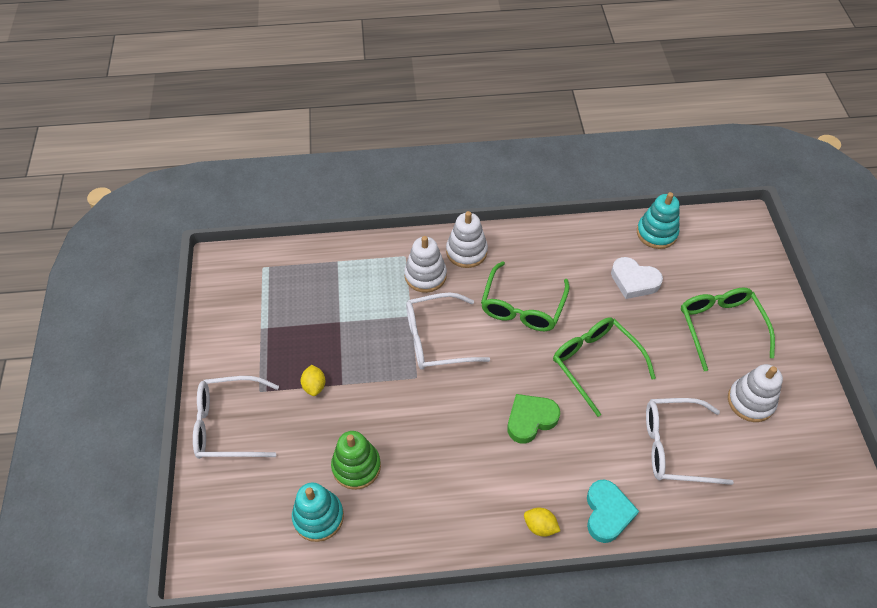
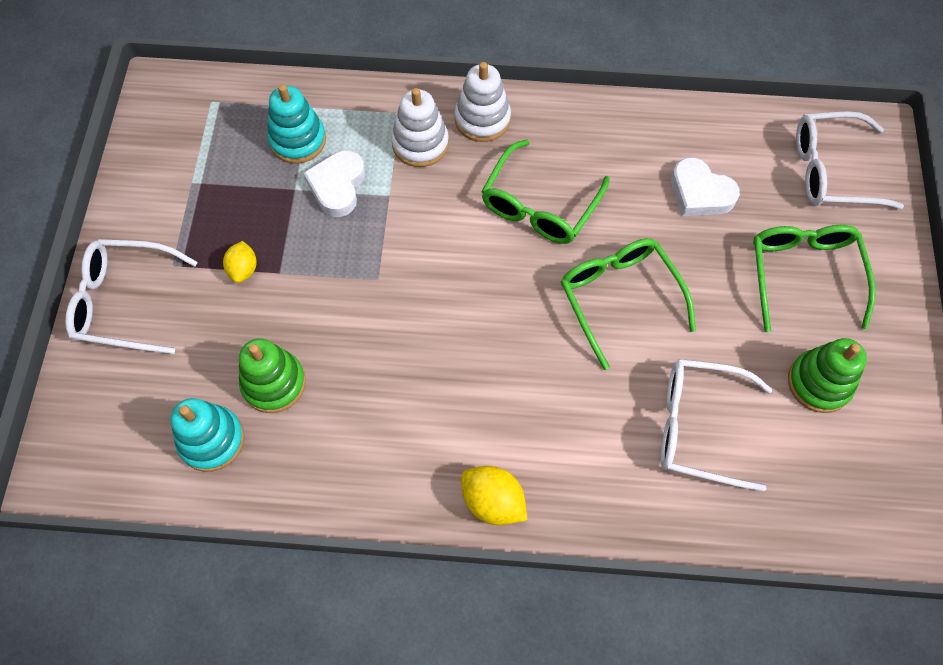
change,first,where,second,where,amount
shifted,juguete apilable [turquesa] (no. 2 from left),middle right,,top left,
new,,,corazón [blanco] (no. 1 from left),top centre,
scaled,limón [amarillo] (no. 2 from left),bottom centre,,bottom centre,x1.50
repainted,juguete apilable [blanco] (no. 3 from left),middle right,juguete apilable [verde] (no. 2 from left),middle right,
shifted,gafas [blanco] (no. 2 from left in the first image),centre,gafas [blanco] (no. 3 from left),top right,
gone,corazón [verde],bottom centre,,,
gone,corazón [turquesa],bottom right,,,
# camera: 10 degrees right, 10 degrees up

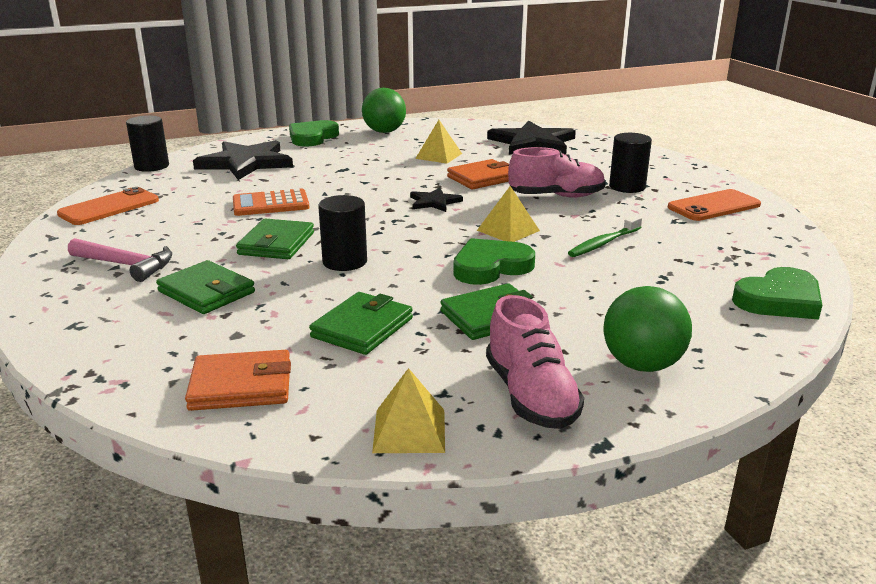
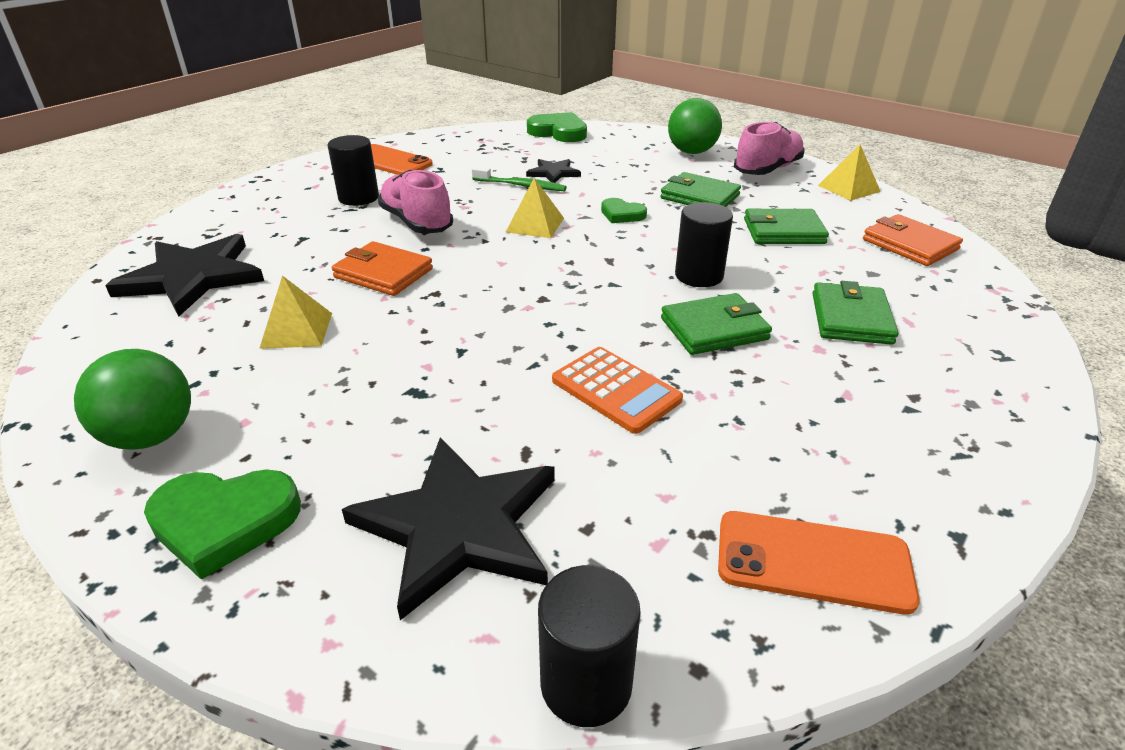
change,first,where,second,where,amount
shifted,estrella [negro] (no. 2 from left in the first image),centre,estrella [negro] (no. 3 from left),top centre,
scaled,corazón [verde] (no. 2 from left in the first image),centre,corazón [verde] (no. 3 from left),top centre,x0.59
gone,martillo [rosa],middle left,,,
# camera: 120 degrees left, 10 degrees up

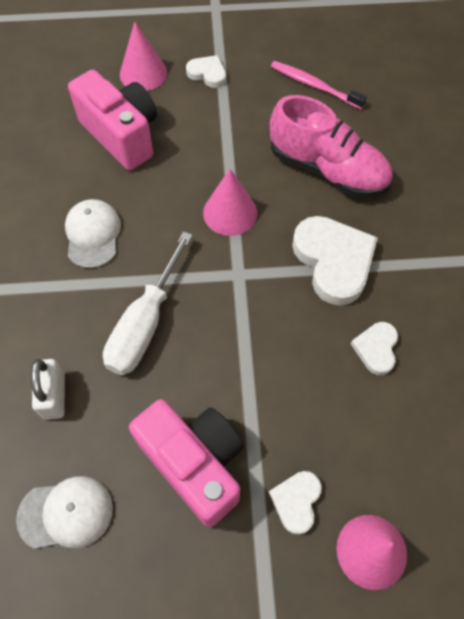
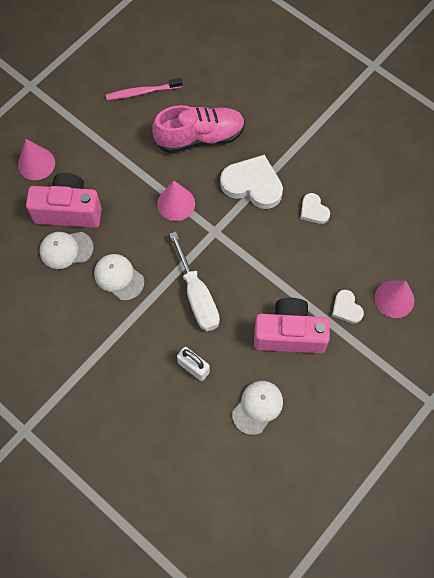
change,first,where,second,where,amount
new,,,gorra [blanco] (no. 1 from left),middle left,
gone,corazón [blanco] (no. 1 from left),top centre,,,
# camera: 45 degrees left, 5 degrees up

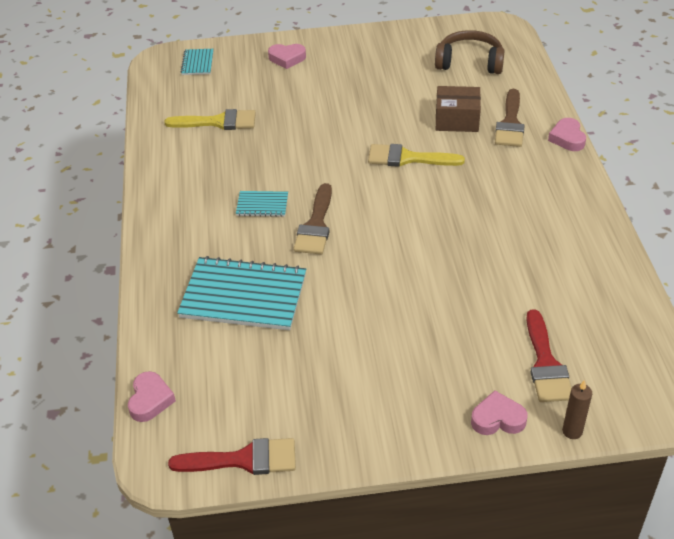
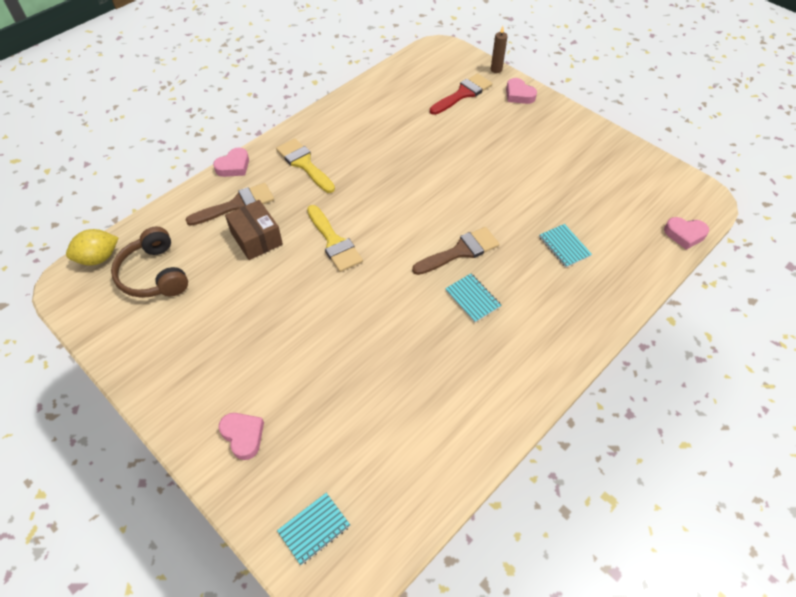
change,first,where,second,where,amount
new,,,limón [amarillo],middle left,
shifted,pincel [amarillo] (no. 1 from left),top left,,top centre,
scaled,cuaderno [turquesa] (no. 2 from left in the first image),centre,cuaderno [turquesa] (no. 3 from left),middle right,x0.48
rotated,corazón [rosa] (no. 1 from left in the first image),bottom left,corazón [rosa] (no. 4 from left),middle right,135 degrees counterclockwise
gone,pincel [rojo] (no. 1 from left),bottom centre,,,
# camera: 130 degrees left, 10 degrees up

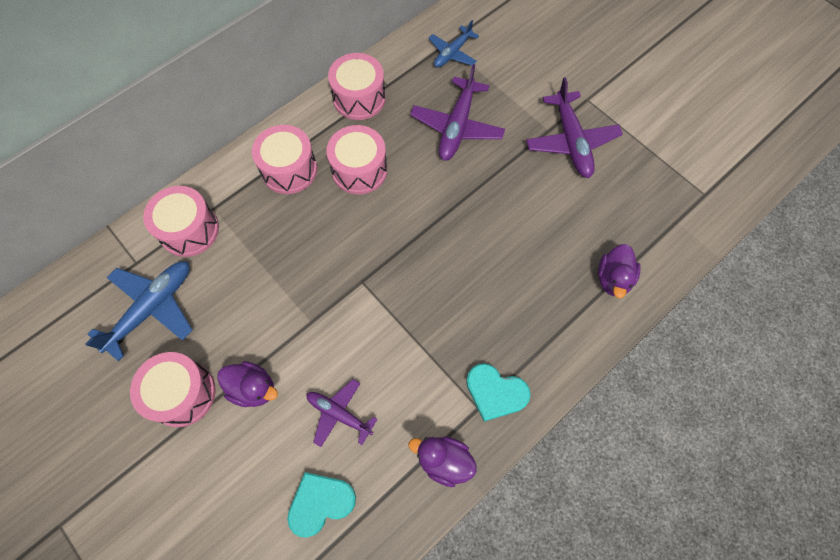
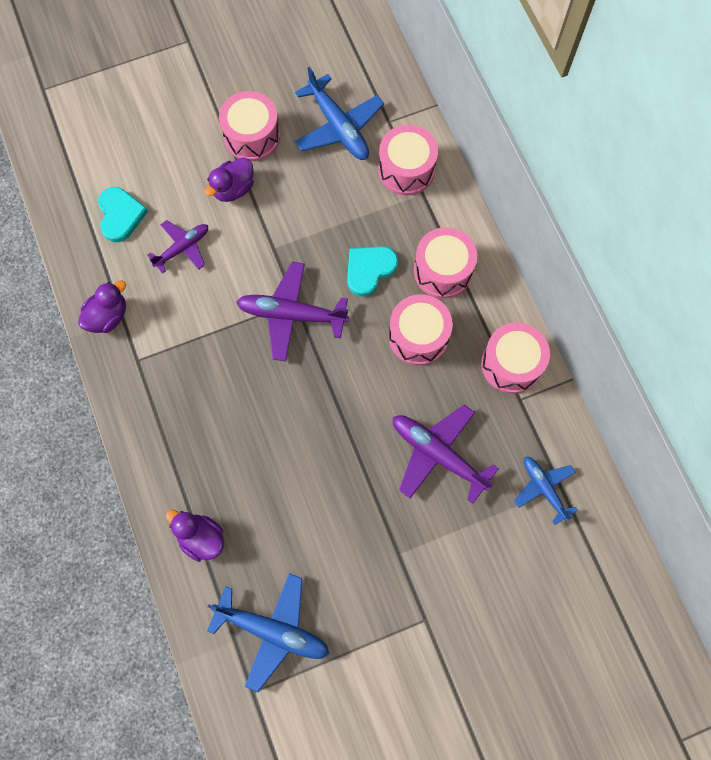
change,first,where,second,where,amount
new,,,avión [azul] (no. 1 from left),bottom centre,
shifted,avión [morado] (no. 3 from left in the first image),top right,avión [morado] (no. 2 from left),centre,
shifted,corazón [turquesa] (no. 2 from left),bottom centre,,centre,
# camera: 110 degrees right, 5 degrees up

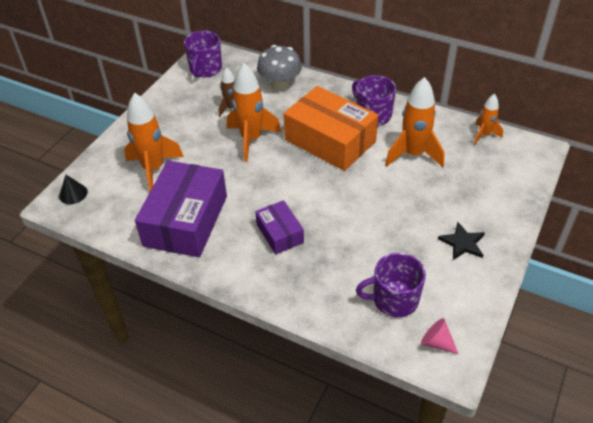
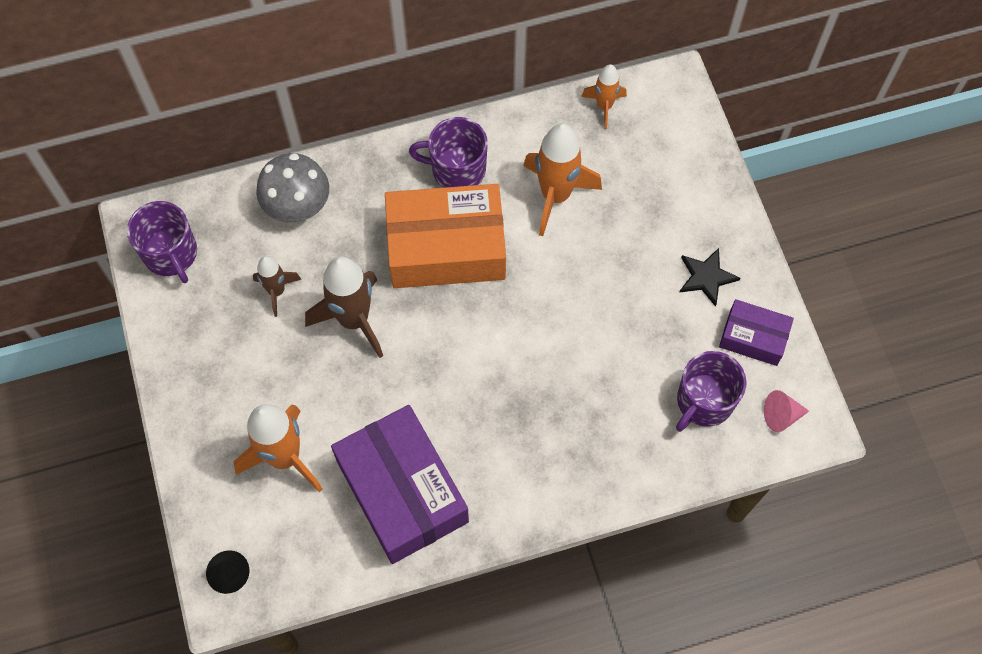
change,first,where,second,where,amount
repainted,cohete [naranja] (no. 2 from left),top centre,cohete [marrón] (no. 2 from left),centre,
shifted,caja [morado] (no. 2 from left),centre,,middle right,
# camera: 45 degrees left, 20 degrees up

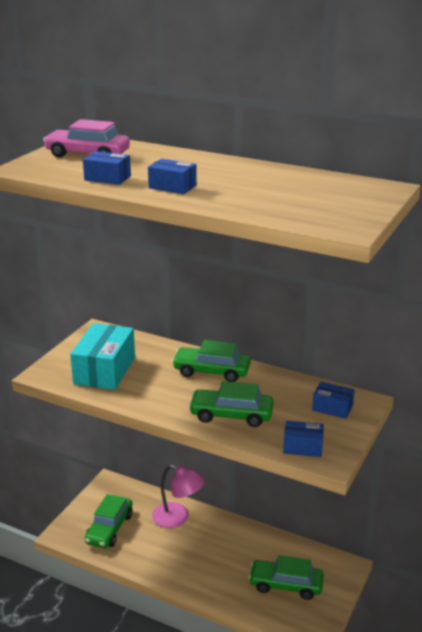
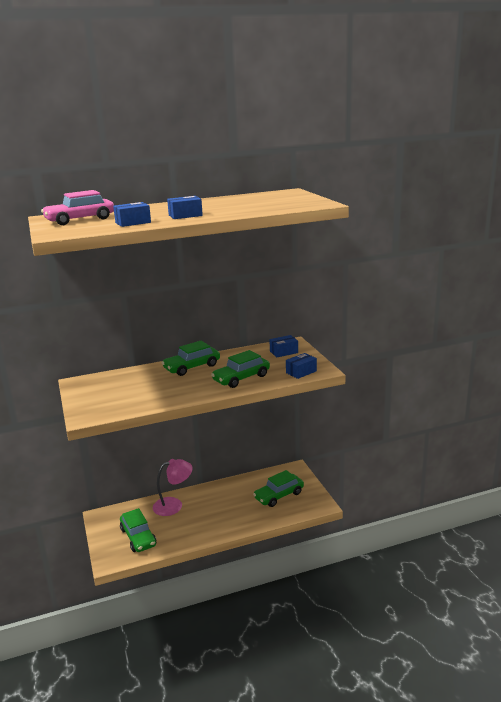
change,first,where,second,where,amount
gone,caja [turquesa],middle left,,,
# camera: 45 degrees left, 5 degrees down

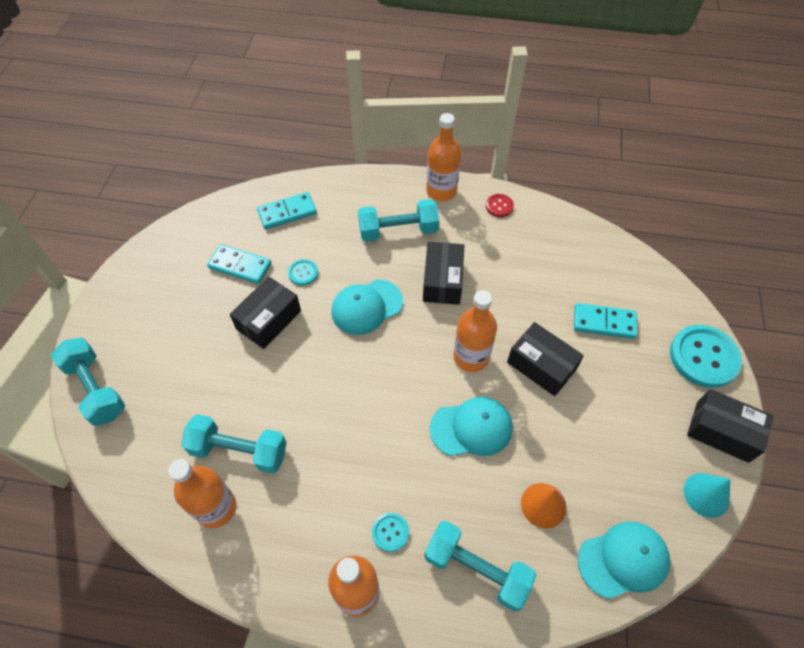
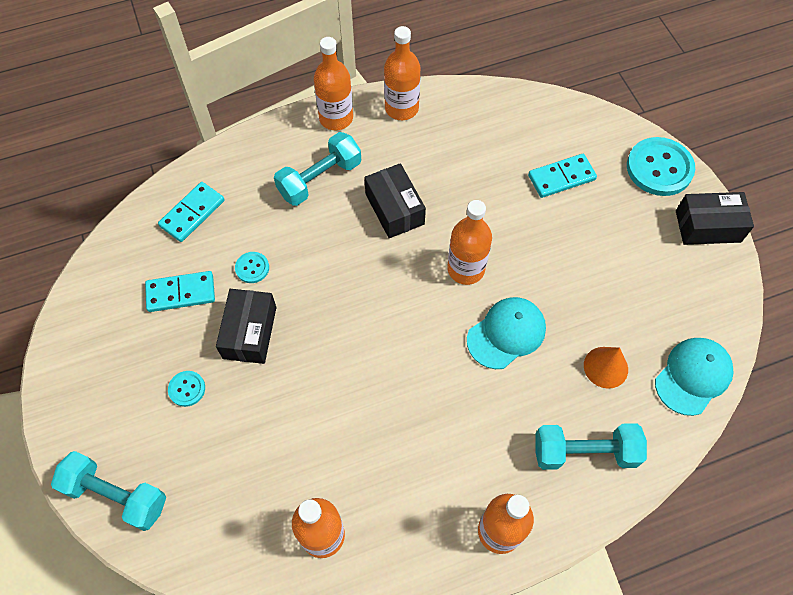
change,first,where,second,where,amount
shifted,botón [turquesa] (no. 2 from left in the first image),bottom centre,botón [turquesa] (no. 1 from left),middle left,
swapped,botón [rojo],top centre,botella [naranja] (no. 3 from left),top centre,
gone,mancuerna [turquesa] (no. 2 from left),bottom left,,,
gone,gorra [turquesa] (no. 1 from left),centre,,,
gone,caja [negro] (no. 3 from left),middle right,,,
gone,cono [turquesa],bottom right,,,
# camera: 30 degrees left, 5 degrees up

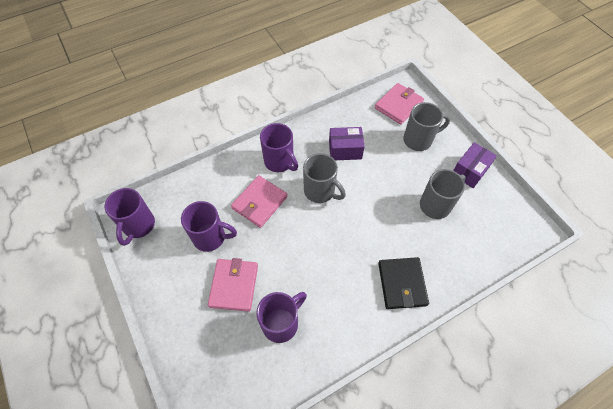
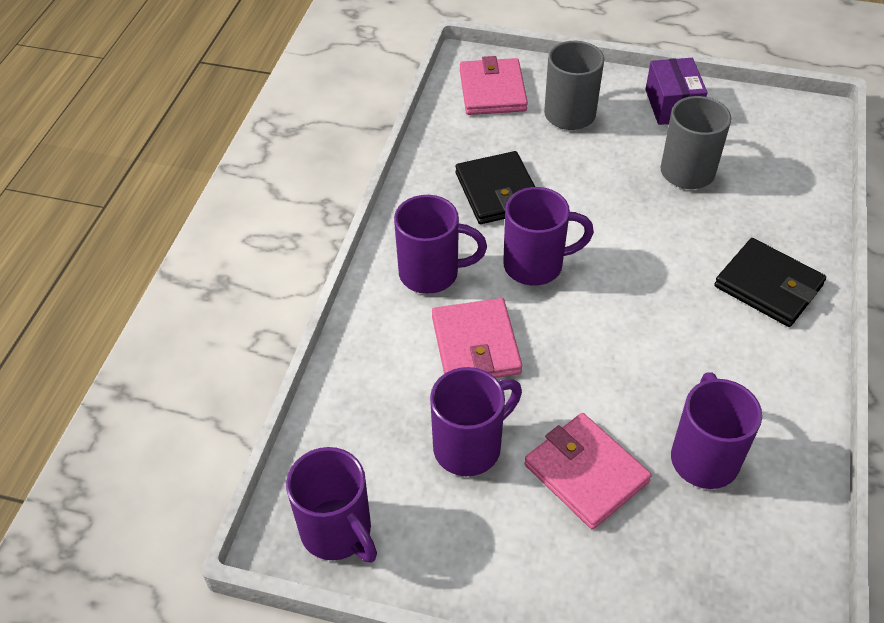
change,first,where,second,where,amount
swapped,caja [morado] (no. 1 from left),centre,cartera [negro] (no. 1 from left),top centre,
repainted,taza [gris] (no. 1 from left),centre,taza [morado] (no. 4 from left),centre,
# camera: 45 degrees left, 10 degrees down

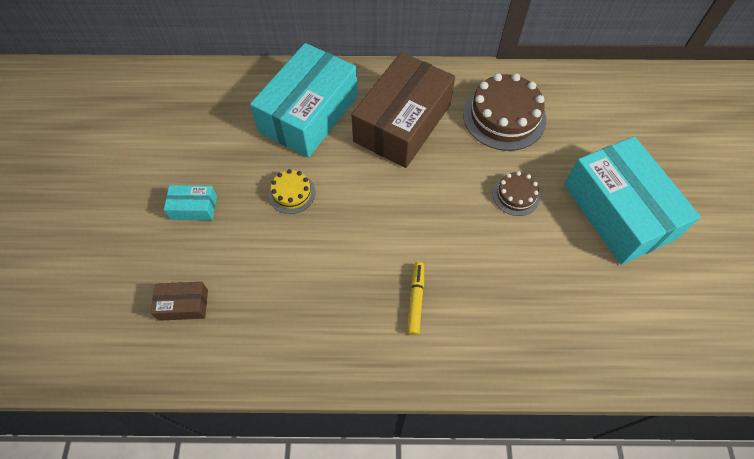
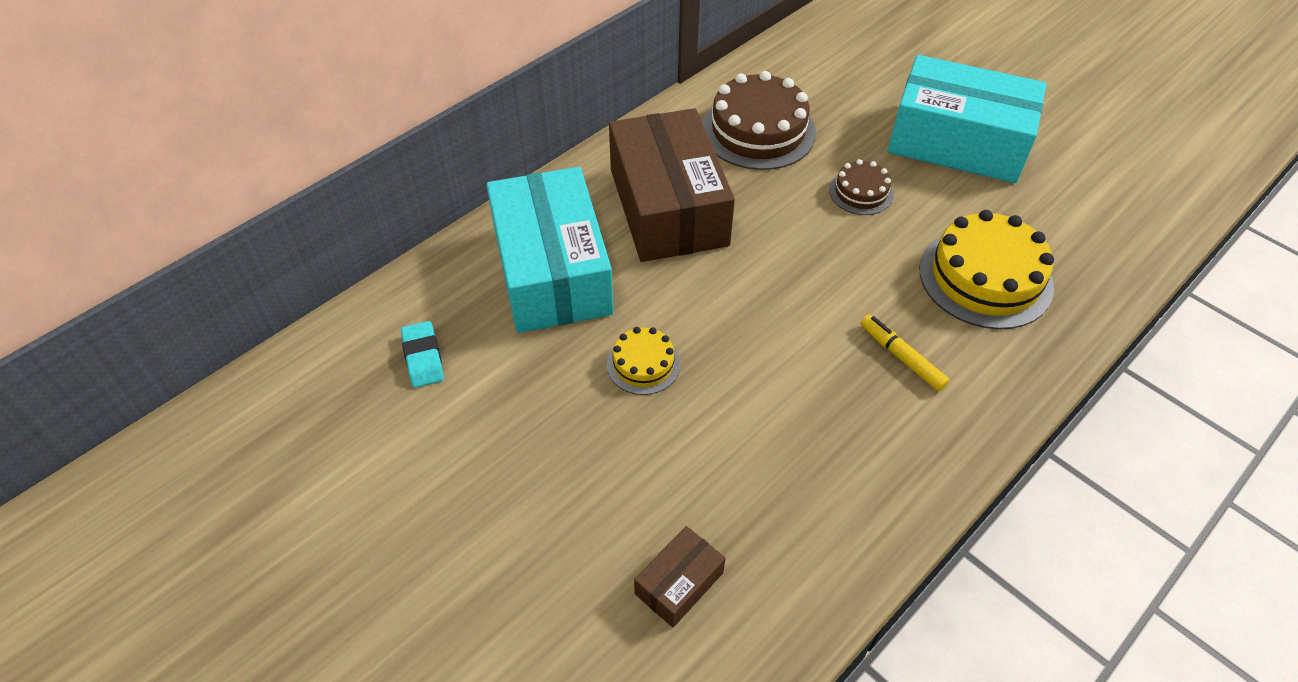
change,first,where,second,where,amount
new,,,goma de borrar [turquesa],middle left,
new,,,tarta [amarillo] (no. 2 from left),middle right,
gone,caja [turquesa] (no. 1 from left),middle left,,,
# camera: 45 degrees left, 10 degrees down

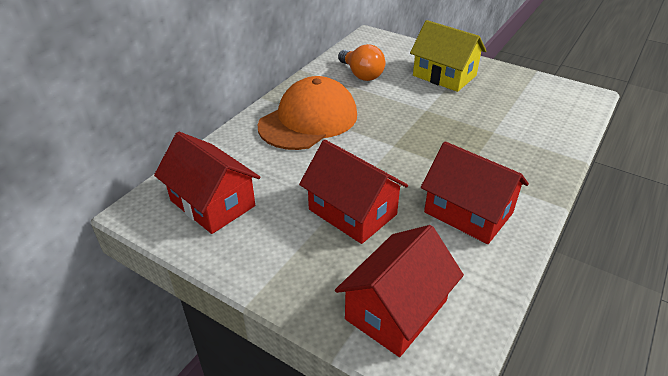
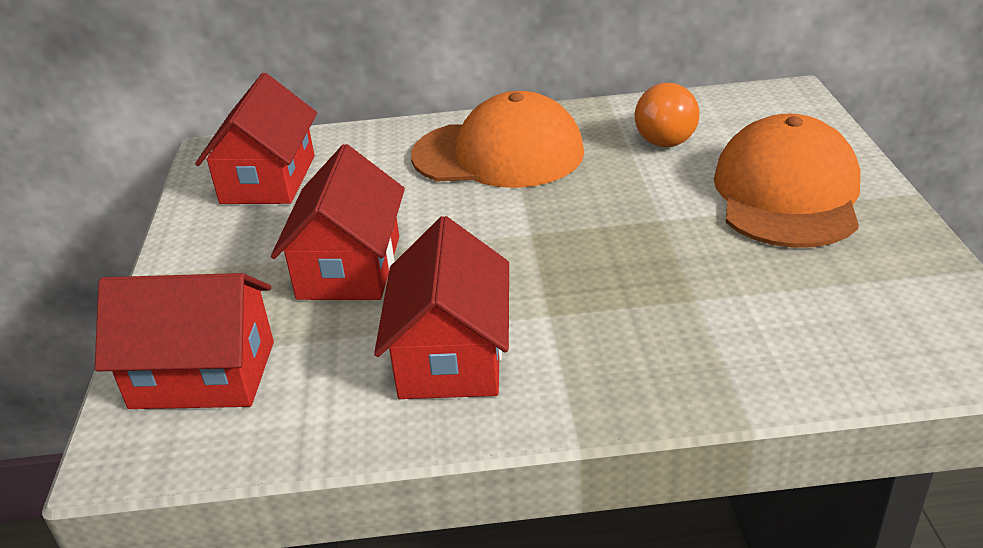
change,first,where,second,where,amount
swapped,casa [amarillo],top right,gorra [naranja] (no. 2 from left),top right,
# camera: 55 degrees right, 5 degrees down

